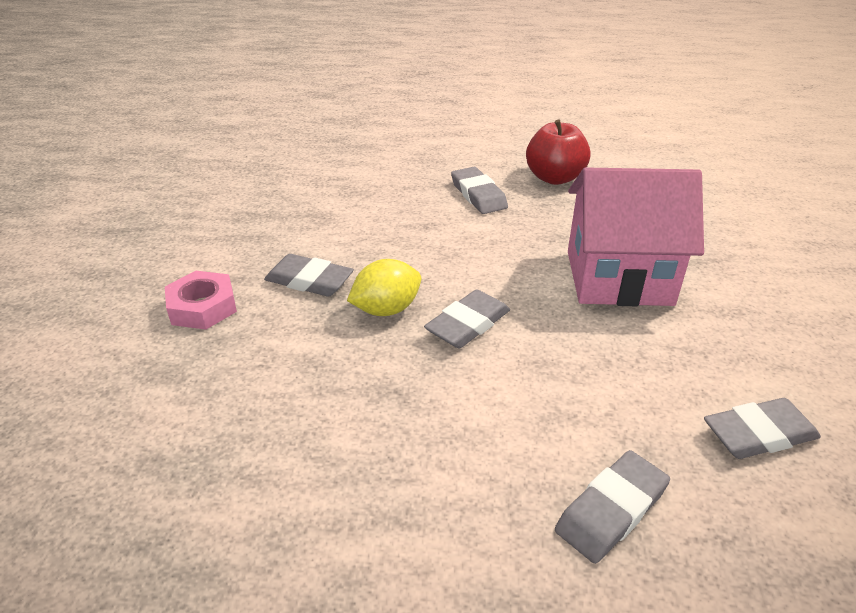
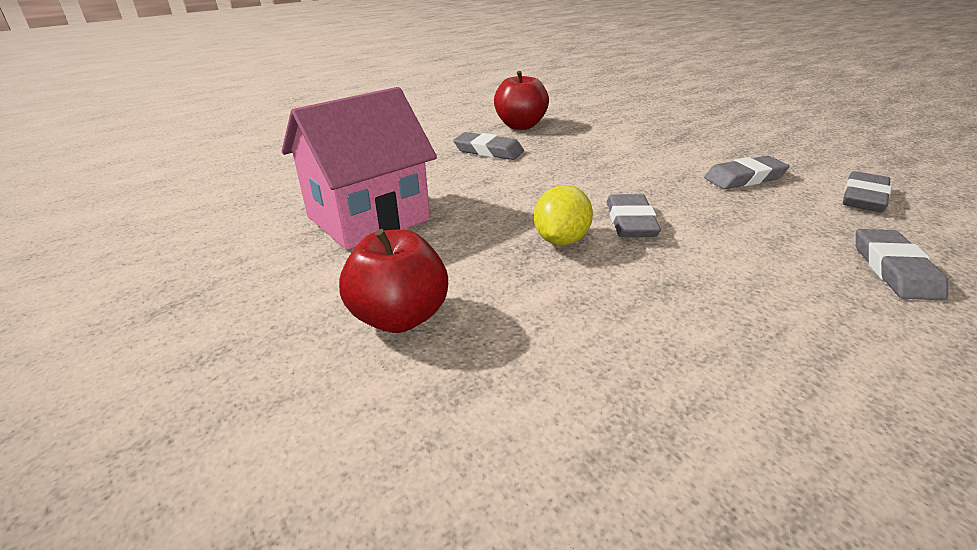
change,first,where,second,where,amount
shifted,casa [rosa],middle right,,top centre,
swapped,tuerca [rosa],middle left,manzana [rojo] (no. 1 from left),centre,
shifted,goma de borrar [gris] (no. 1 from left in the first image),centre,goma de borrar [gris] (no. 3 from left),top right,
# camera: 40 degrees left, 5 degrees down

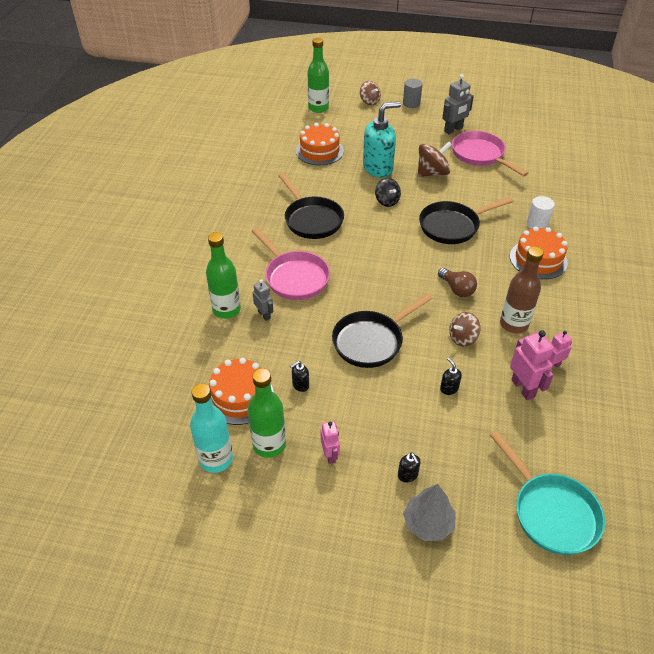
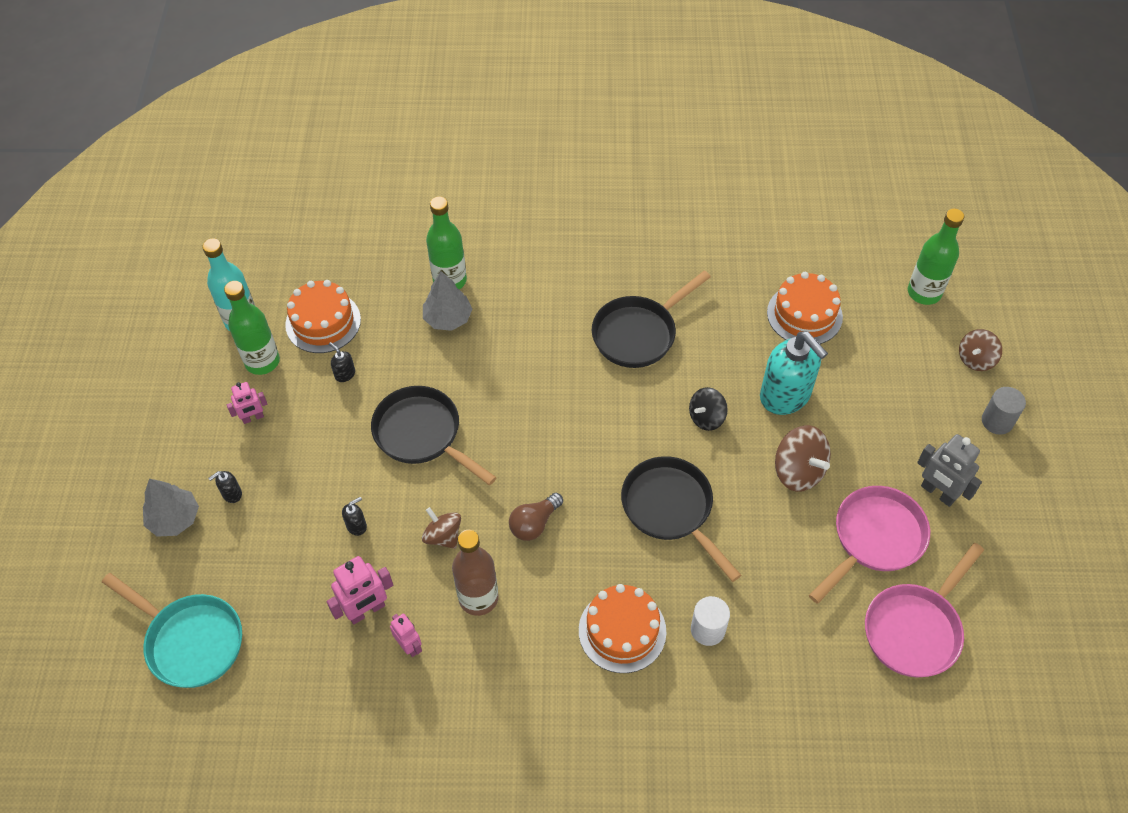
change,first,where,second,where,amount
rotated,sartén [turquesa],bottom right,,bottom left,105 degrees counterclockwise
swapped,robot [gris] (no. 1 from left),centre,árbol [gris] (no. 2 from left),centre,
shifted,sartén [rosa] (no. 1 from left in the first image),centre,sartén [rosa] (no. 2 from left),bottom right,
# camera: 80 degrees right, 10 degrees up

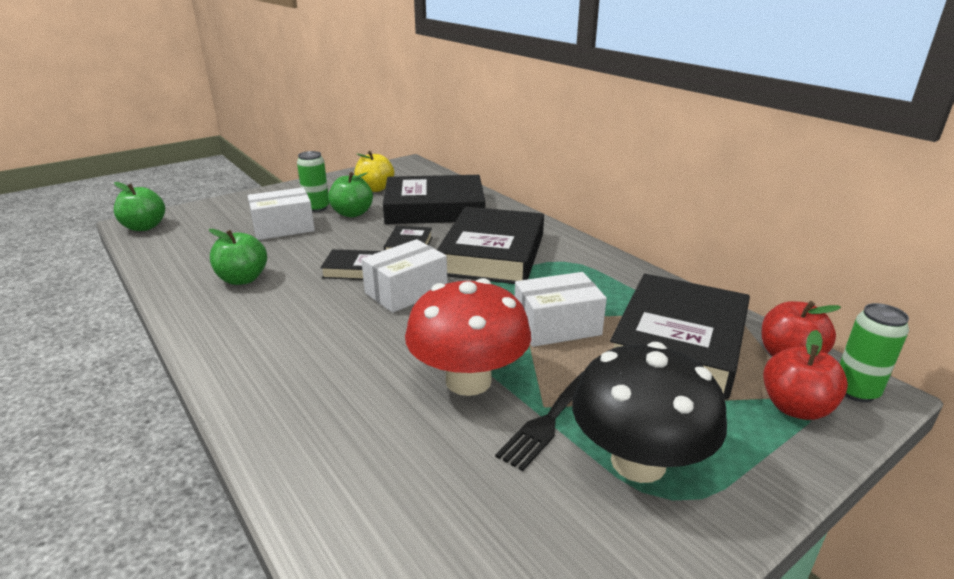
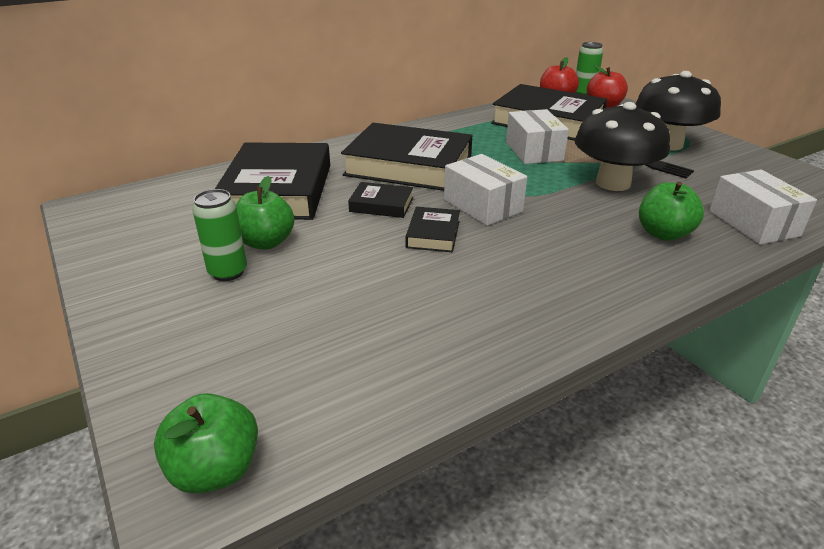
change,first,where,second,where,amount
repainted,seta [rojo],centre,seta [negro] (no. 1 from left),top right,
shifted,manzana [verde] (no. 2 from left in the first image),middle left,manzana [verde] (no. 3 from left),middle right,
shifted,caja [blanco] (no. 1 from left in the first image),middle left,caja [blanco] (no. 3 from left),middle right,
gone,manzana [amarillo],top centre,,,
# camera: 85 degrees left, 5 degrees up

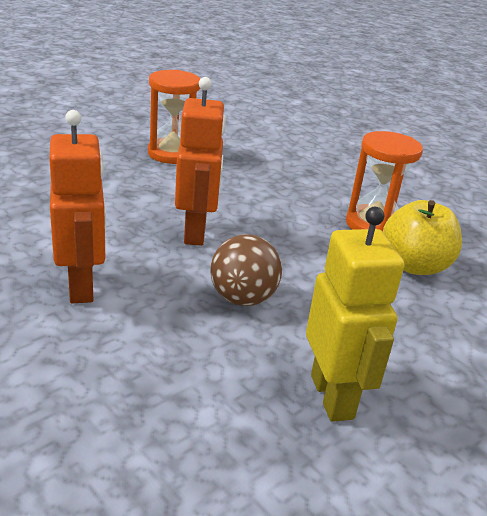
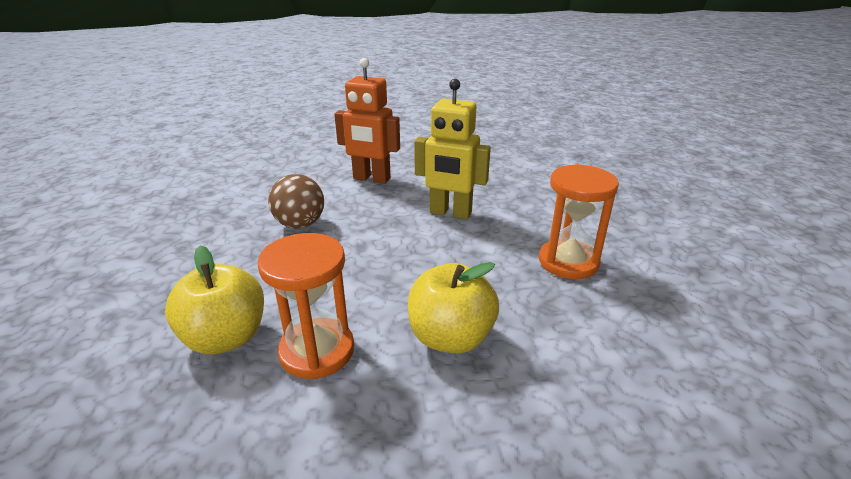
change,first,where,second,where,amount
new,,,manzana [amarillo] (no. 2 from left),centre,
shifted,robot [amarillo],middle right,,top centre,
gone,robot [naranja] (no. 2 from left),top centre,,,
# camera: 125 degrees right, 0 degrees up

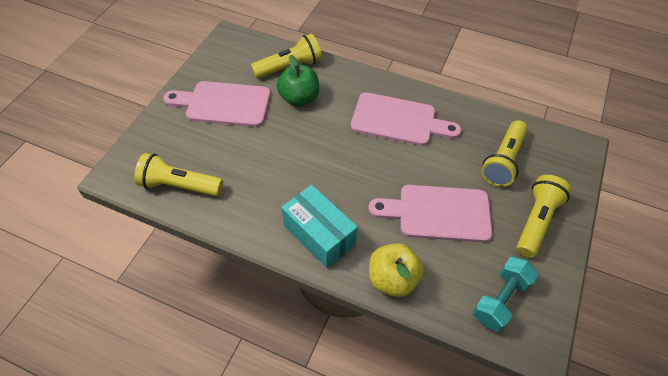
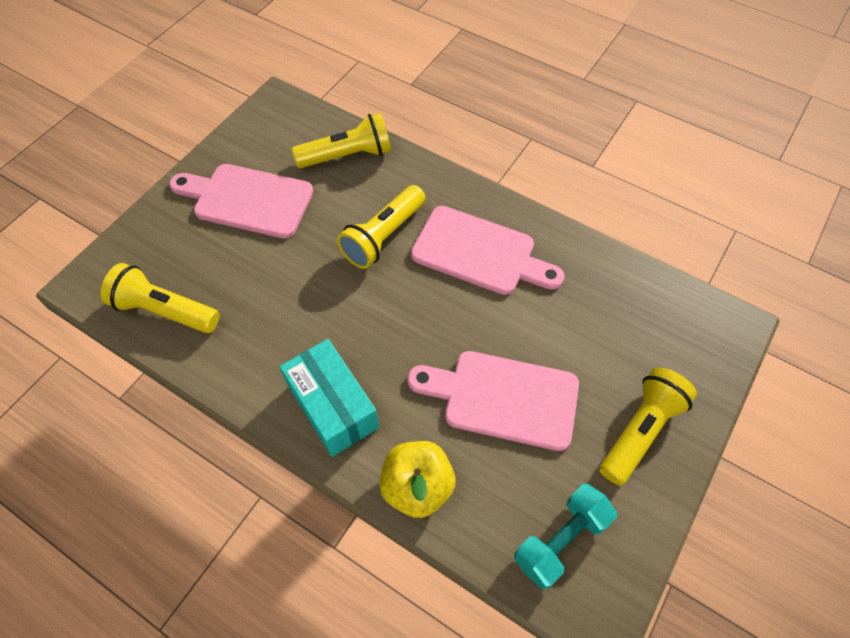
change,first,where,second,where,amount
shifted,lámpara de mano [amarillo] (no. 3 from left),middle right,,centre,
gone,manzana [verde],top centre,,,
# camera: 10 degrees right, 5 degrees up

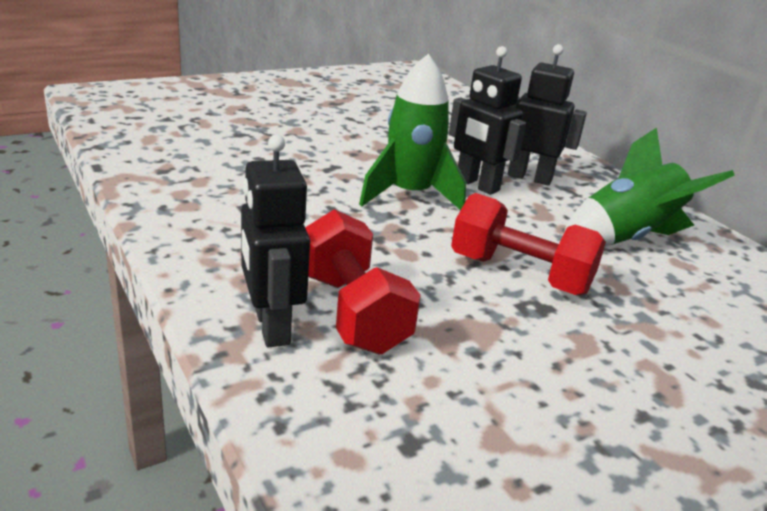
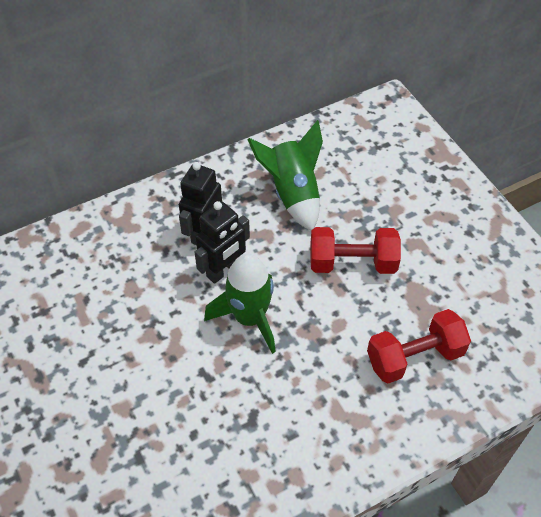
change,first,where,second,where,amount
rotated,mancuerna [rojo] (no. 2 from left in the first image),middle right,mancuerna [rojo] (no. 1 from left),centre,60 degrees clockwise
gone,robot [negro] (no. 1 from left),centre,,,
# camera: 85 degrees left, 25 degrees up

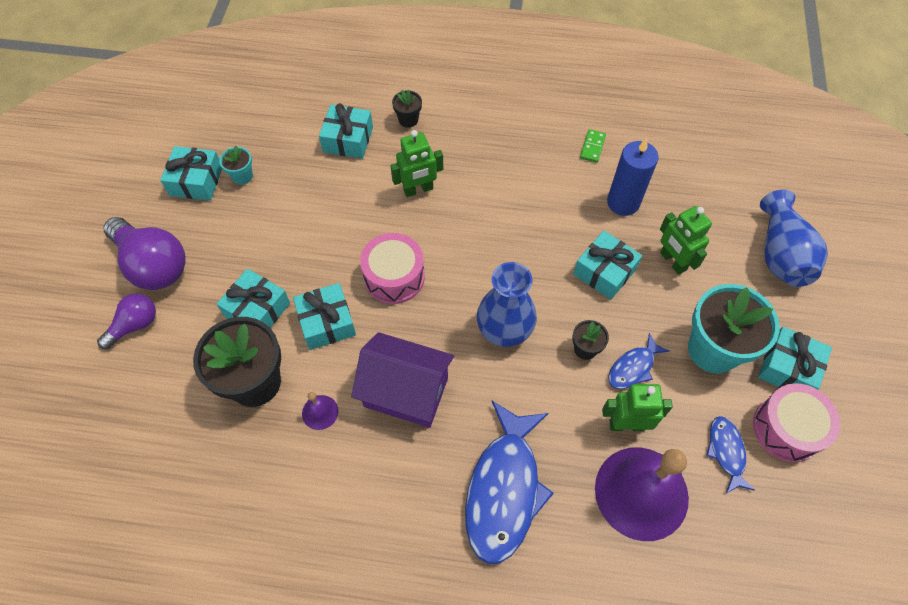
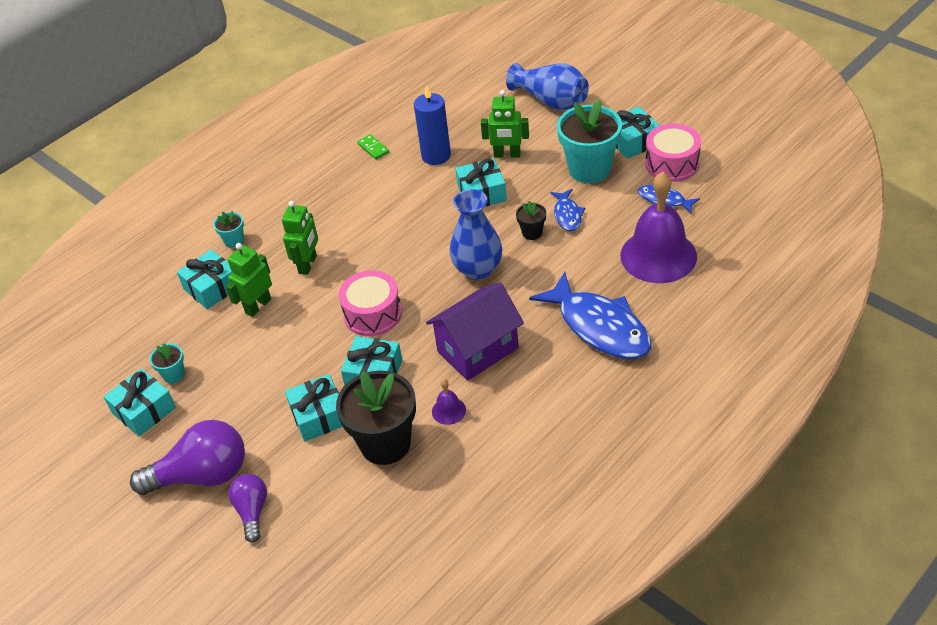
change,first,where,second,where,amount
repainted,maceta [negro] (no. 2 from left),top centre,maceta [turquesa] (no. 2 from left),middle left,
shifted,robot [verde] (no. 2 from left in the first image),bottom right,robot [verde] (no. 1 from left),middle left,
# camera: 50 degrees left, 15 degrees down

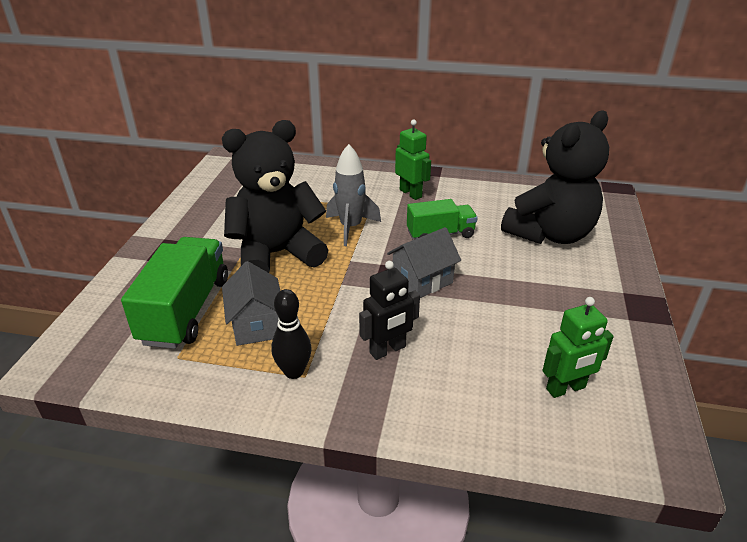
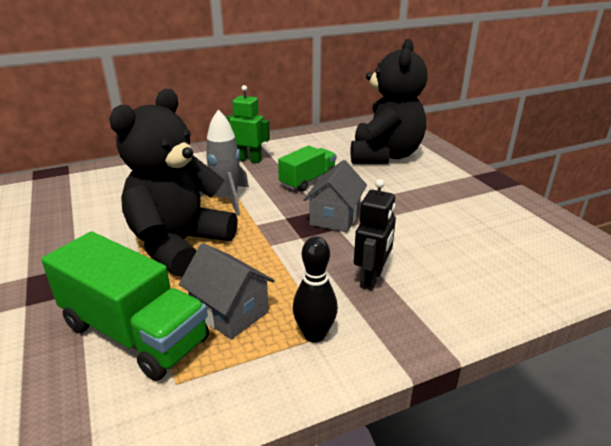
change,first,where,second,where,amount
rotated,camión [verde] (no. 1 from left),middle left,,bottom left,150 degrees clockwise
gone,robot [verde] (no. 2 from left),middle right,,,
# camera: 35 degrees left, 5 degrees down

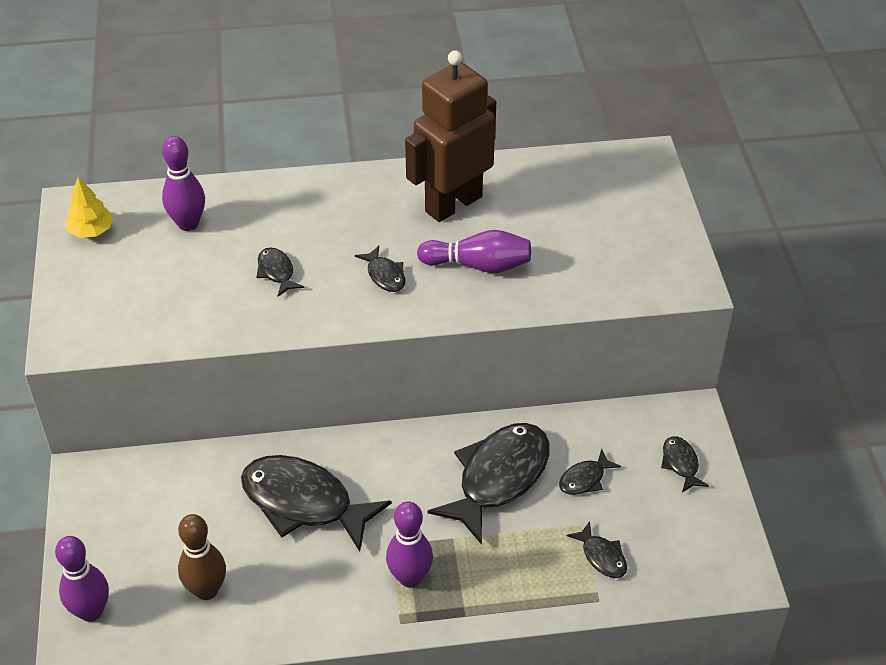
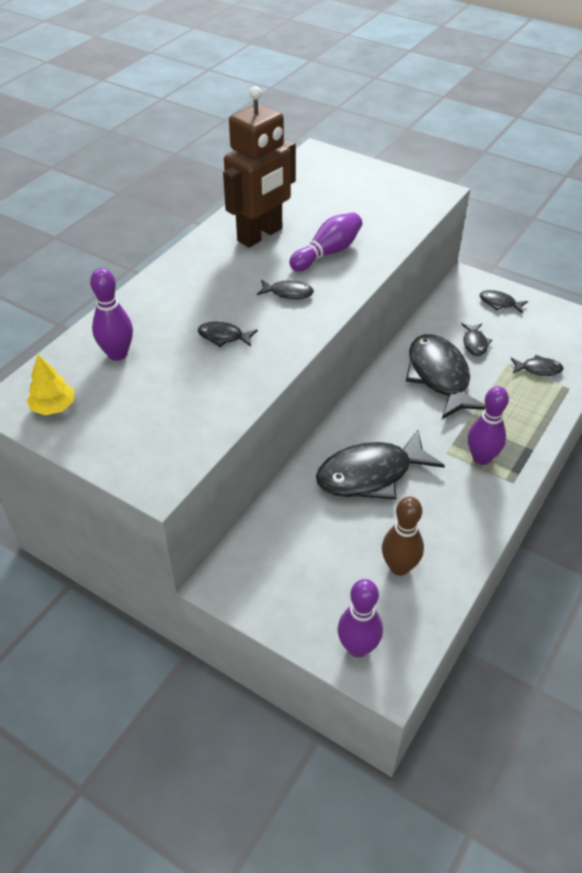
change,first,where,second,where,amount
rotated,robot [marrón],top centre,,top centre,135 degrees counterclockwise
# camera: 50 degrees left, 0 degrees up

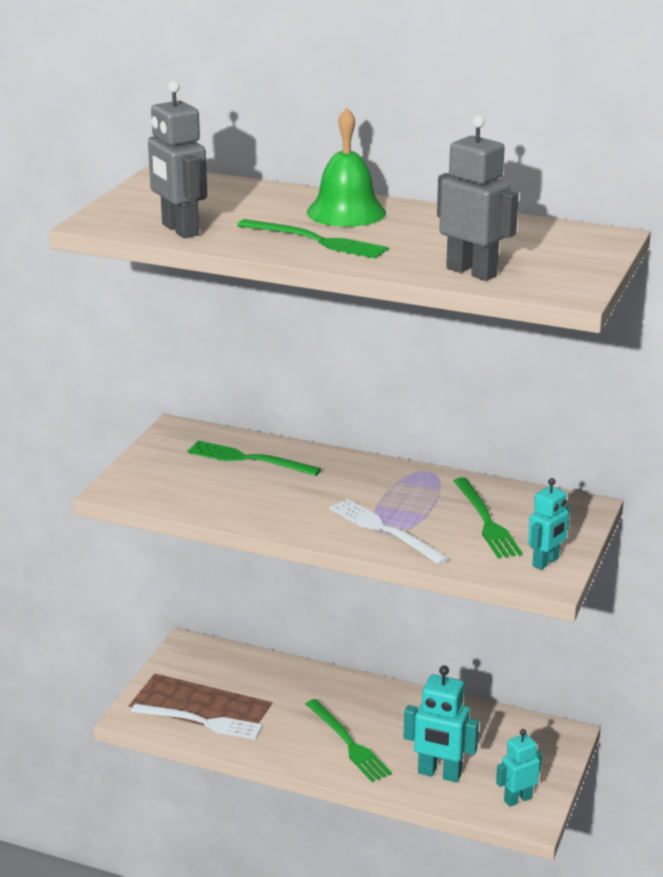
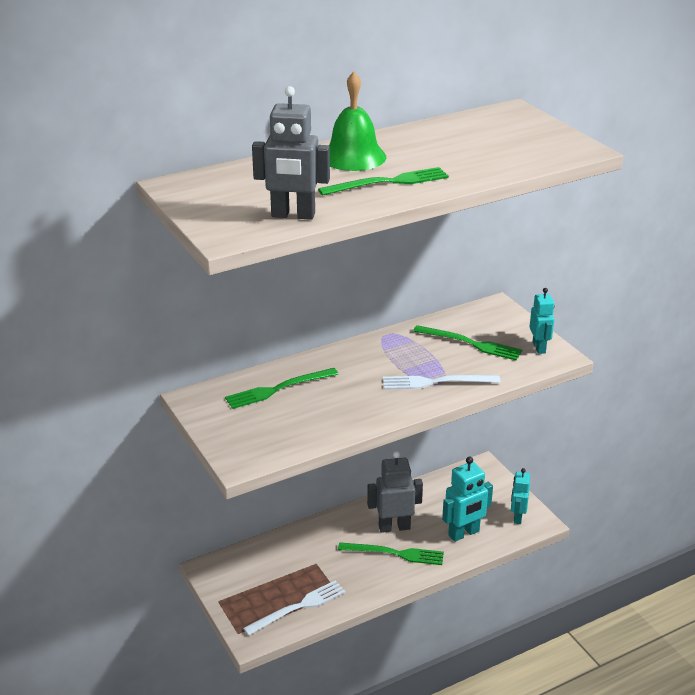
change,first,where,second,where,amount
shifted,robot [gris] (no. 2 from left),top right,,bottom centre,
# camera: 50 degrees left, 5 degrees up

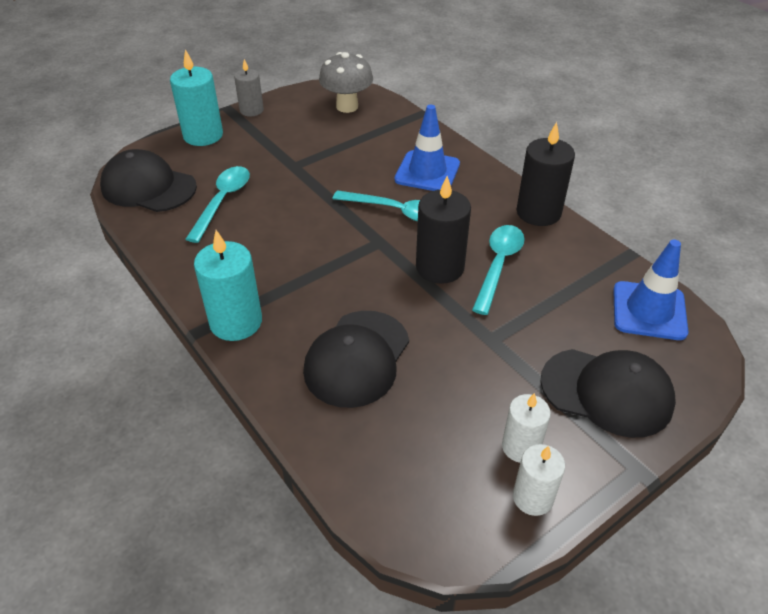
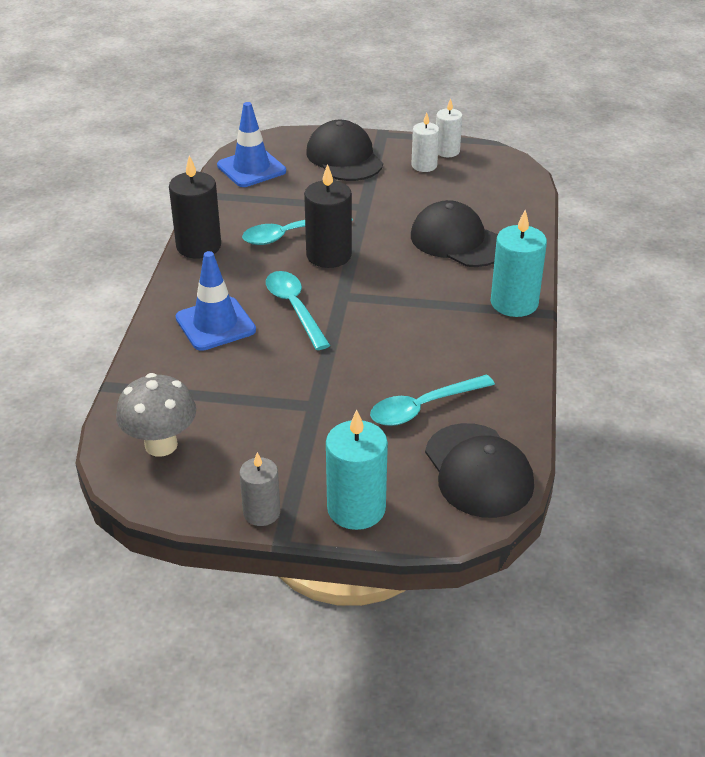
change,first,where,second,where,amount
rotated,gorra [negro] (no. 2 from left),centre,,top centre,120 degrees counterclockwise
# camera: 135 degrees left, 5 degrees down

